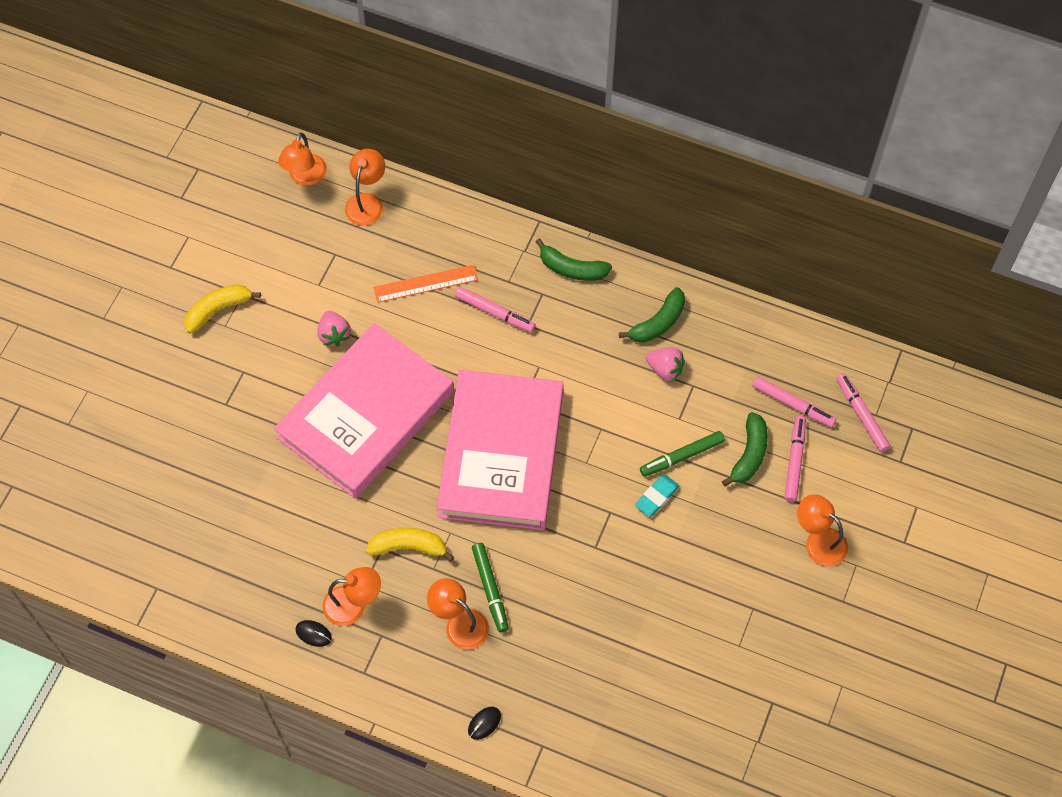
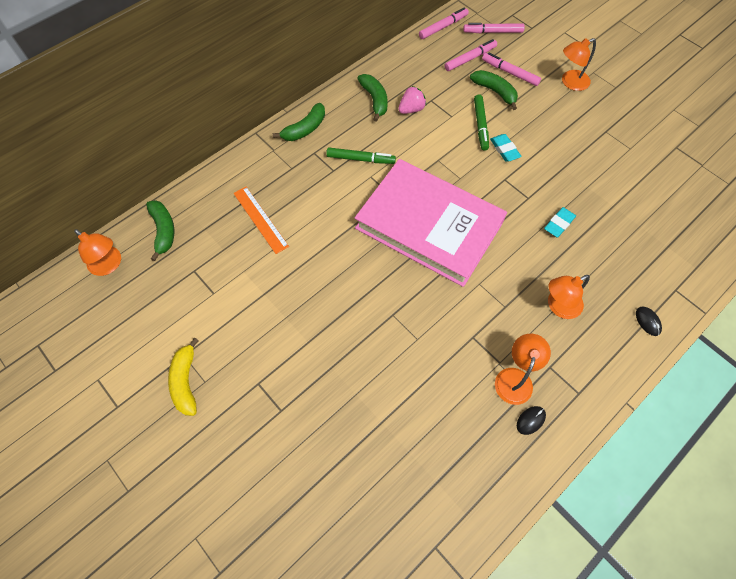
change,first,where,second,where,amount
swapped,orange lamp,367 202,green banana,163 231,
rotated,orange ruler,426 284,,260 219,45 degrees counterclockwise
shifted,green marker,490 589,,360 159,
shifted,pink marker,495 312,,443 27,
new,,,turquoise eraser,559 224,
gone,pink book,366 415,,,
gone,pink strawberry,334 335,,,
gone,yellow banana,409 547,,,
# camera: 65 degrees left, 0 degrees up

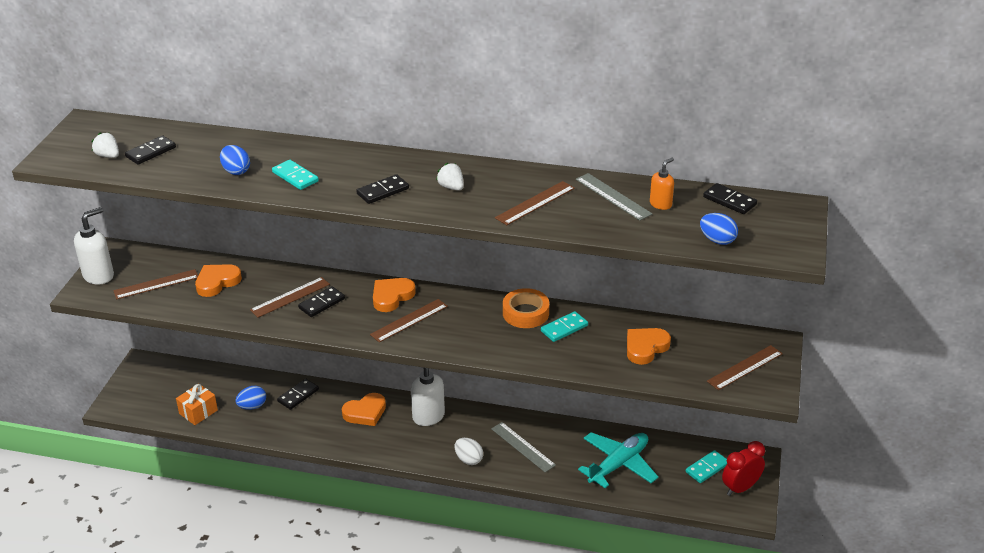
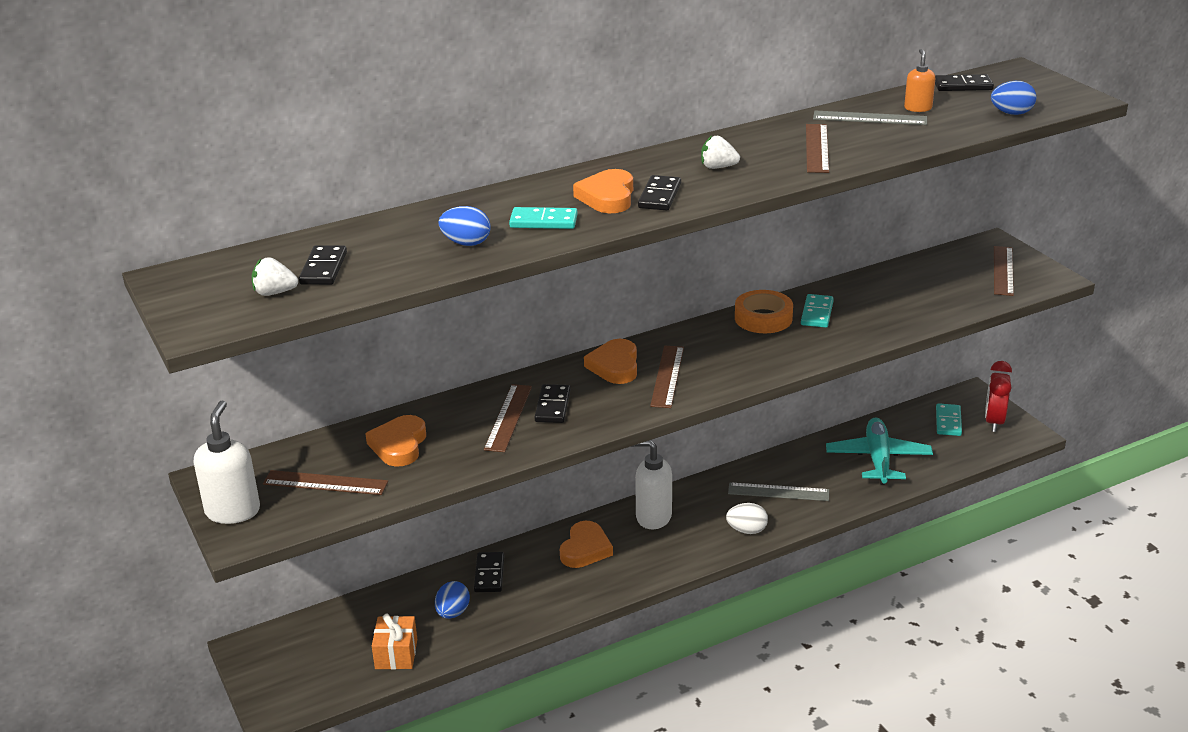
change,first,where,second,where,amount
rotated,brown ruler,156 284,,325 483,75 degrees clockwise
shifted,orange heart,645 348,,607 197,
# camera: 40 degrees left, 5 degrees down

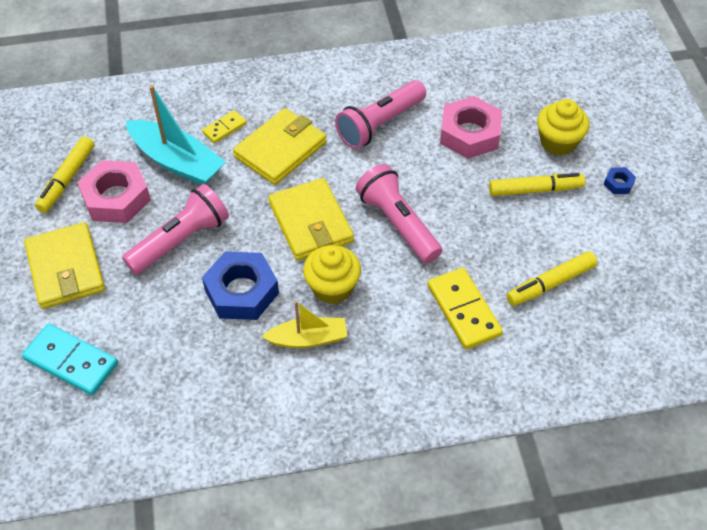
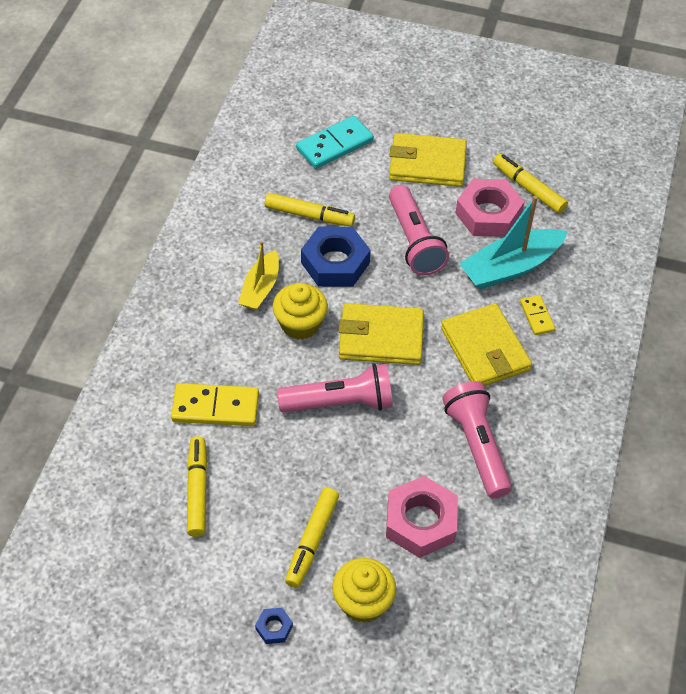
change,first,where,second,where,amount
new,,,yellow marker,309 215,
# camera: 115 degrees right, 0 degrees up

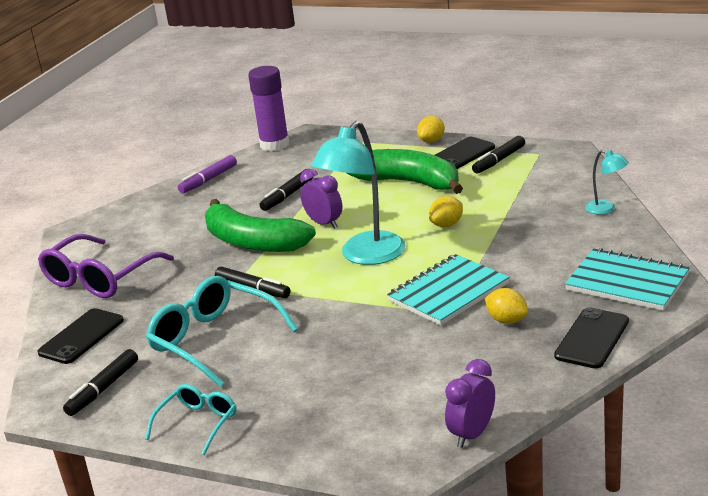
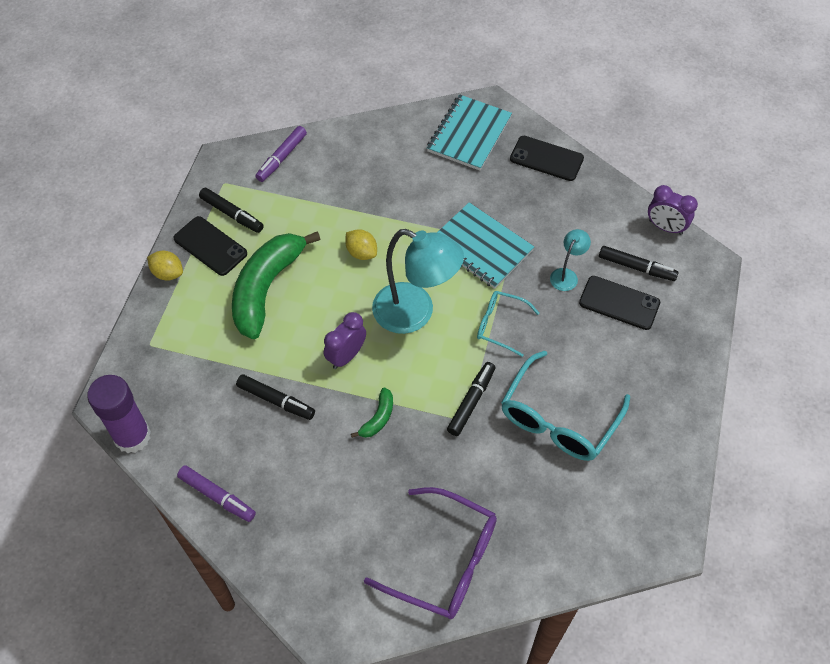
change,first,where,second,where,amount
new,,,purple marker,281 158,
scaled,green banana,253 242,,378 418,x0.43
shifted,turquoise glasses,197 424,,500 325,
shifted,turquoise lamp,606 209,,566 275,
shifted,black phone,81 336,,619 303,
shifted,black marker,103 389,,636 267,
gone,yellow lemon,507 320,,,
# camera: 100 degrees left, 30 degrees up

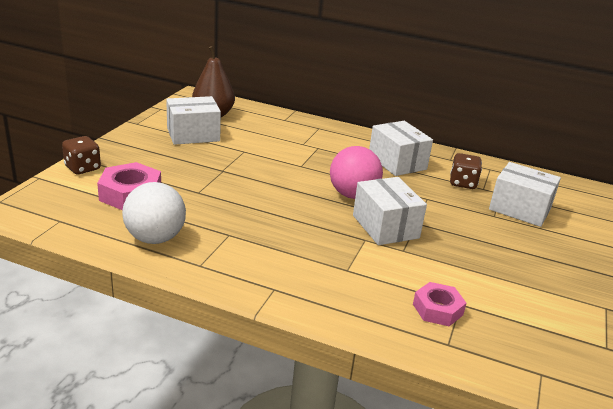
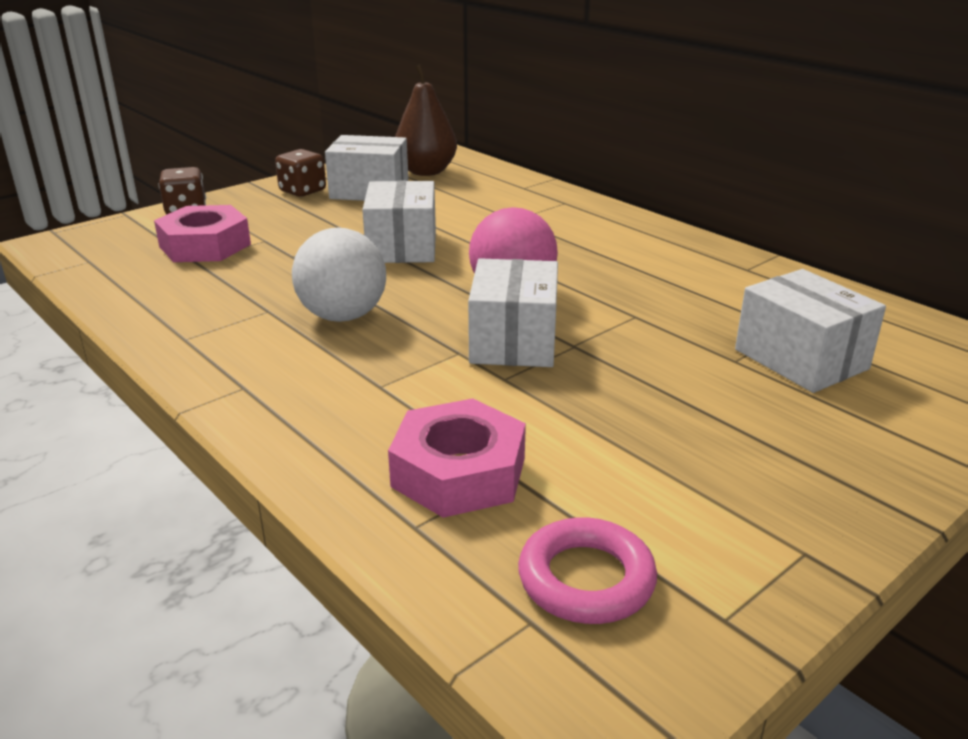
change,first,where,second,where,amount
shifted,brown dice,462 183,,302 191,
shifted,white ball,155 238,,343 316,
shifted,white box,397 162,,402 247,
scaled,pink nut,437 309,,459 472,x1.53
new,,,pink ring,586 579,
# camera: 30 degrees right, 0 degrees up

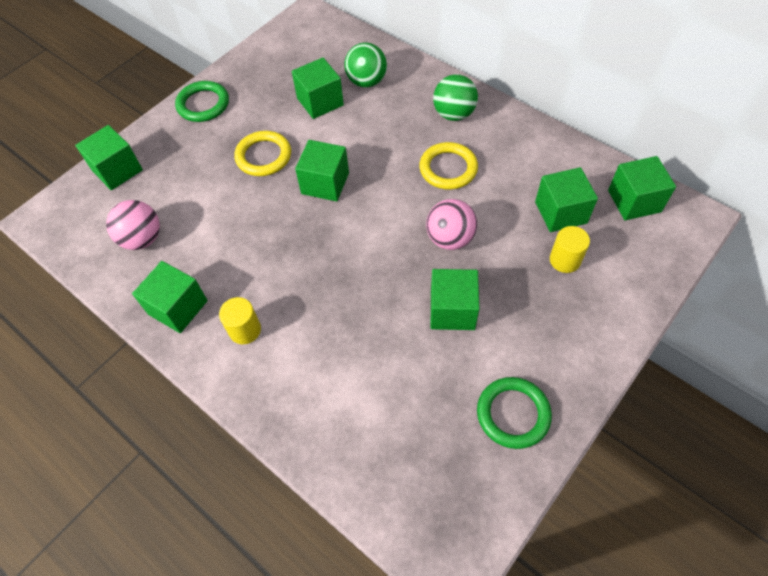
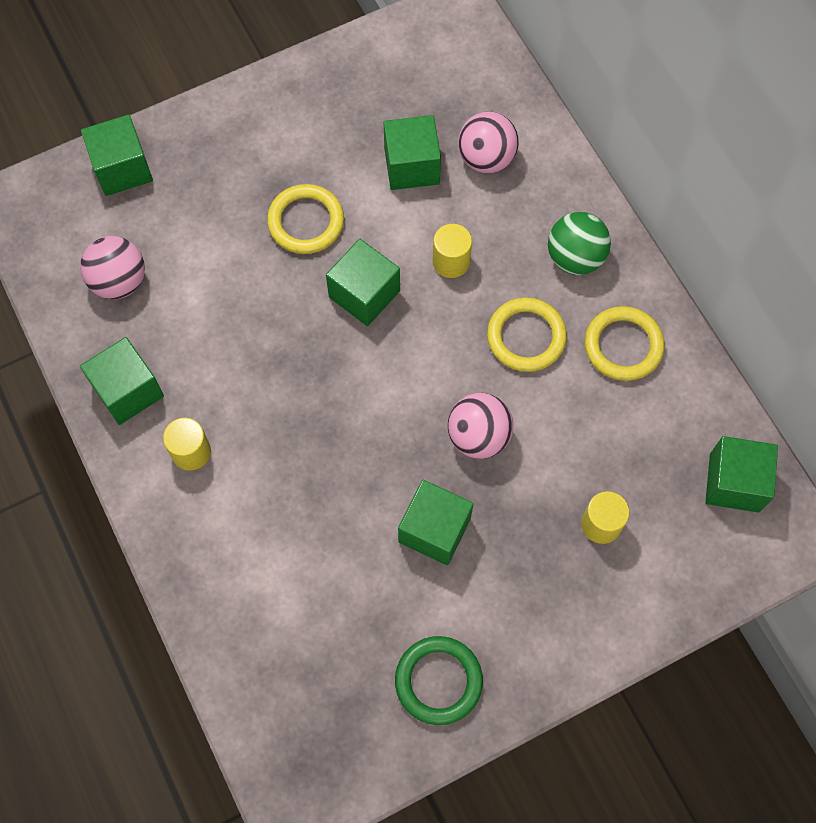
change,first,where,second,where,amount
new,,,yellow cylinder,451 261,
repainted,green ball,366 82,pink ball,486 158,
new,,,yellow ring,623 346,
gone,green ring,203 104,,,
gone,green cube,560 212,,,
# camera: 20 degrees right, 10 degrees up

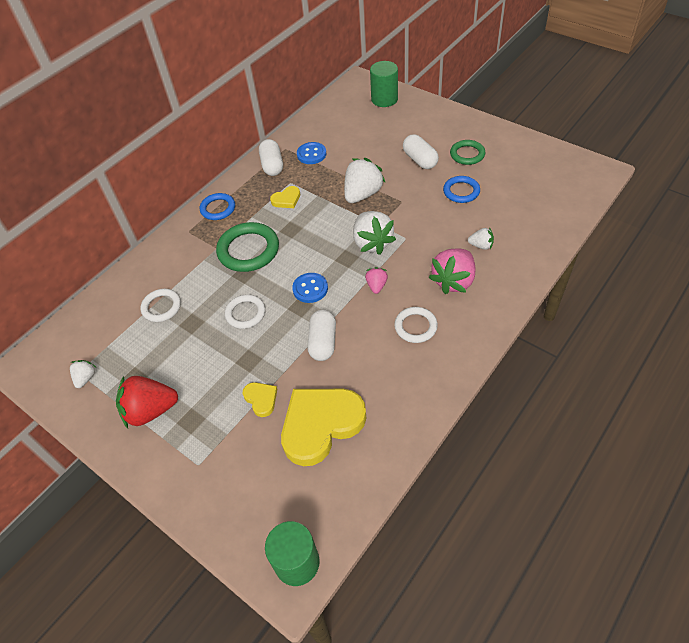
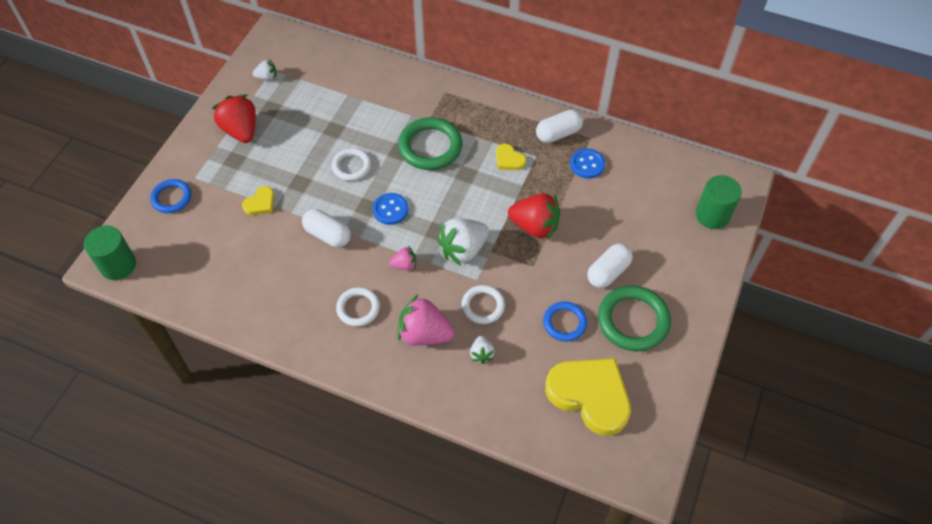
change,first,where,second,where,amount
shifted,blue ring,218 208,,172 198,
rotated,white capsule,323 342,,328 235,45 degrees clockwise
shifted,white ring,161 307,,483 306,
repainted,white strawberry,362 194,red strawberry,535 226,
shifted,yellow heart,321 425,,590 395,
scaled,green ring,467 154,,633 321,x1.65
# camera: 70 degrees right, 5 degrees up

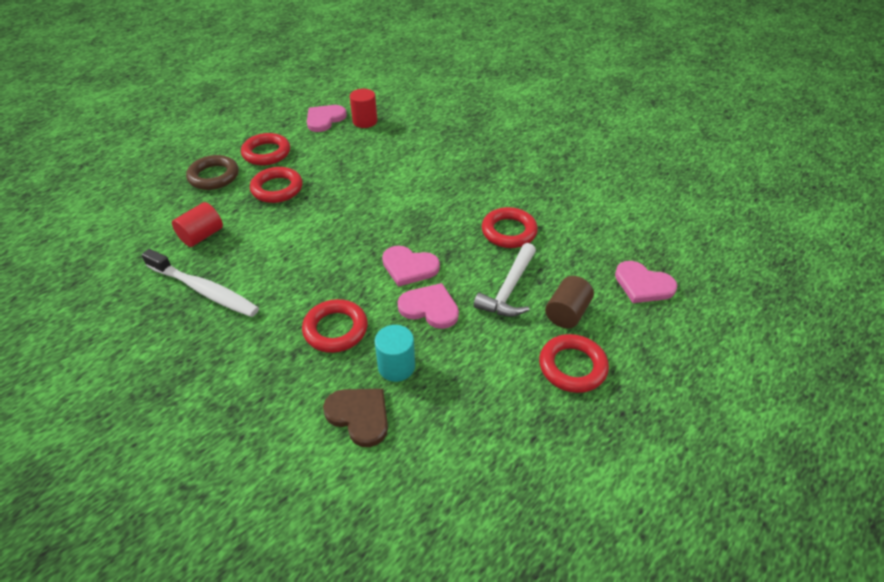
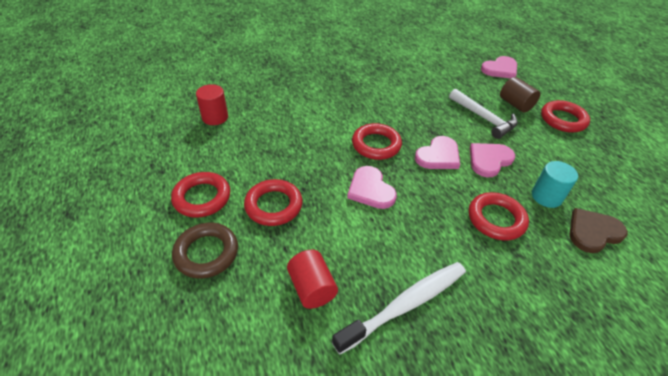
change,first,where,second,where,amount
shifted,pink heart,324 119,,370 190,
shifted,red ring,509 231,,376 145,
# camera: 65 degrees left, 0 degrees up

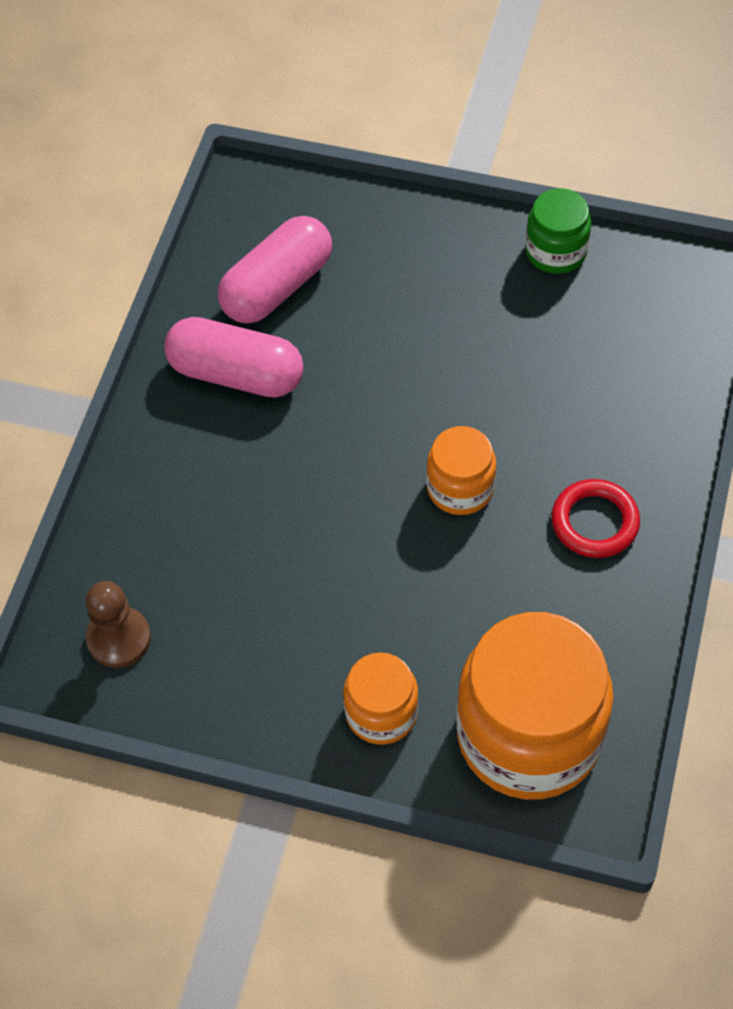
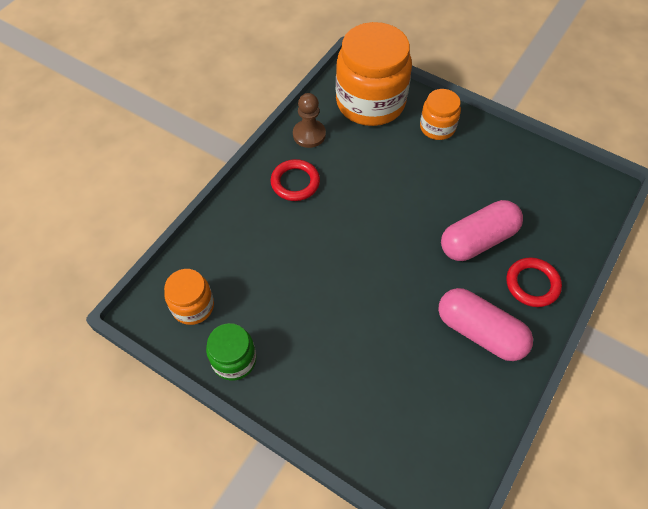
change,first,where,second,where,amount
shifted,orange jar,460 488,,193 306,
shifted,brown pawn,119 638,,309 135,
shifted,pink capsule,277 287,,478 240,
new,,,red ring,532 284,
# camera: 165 degrees left, 0 degrees up

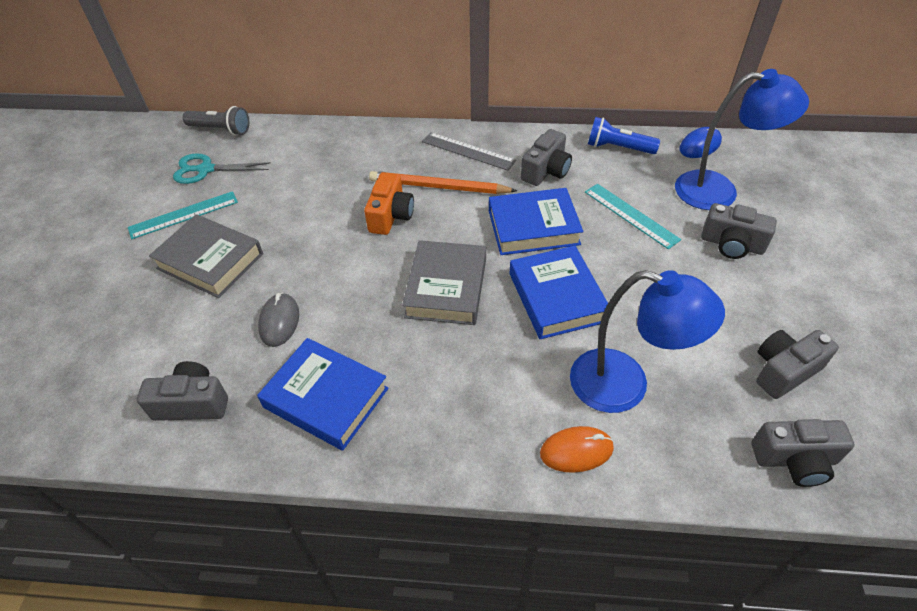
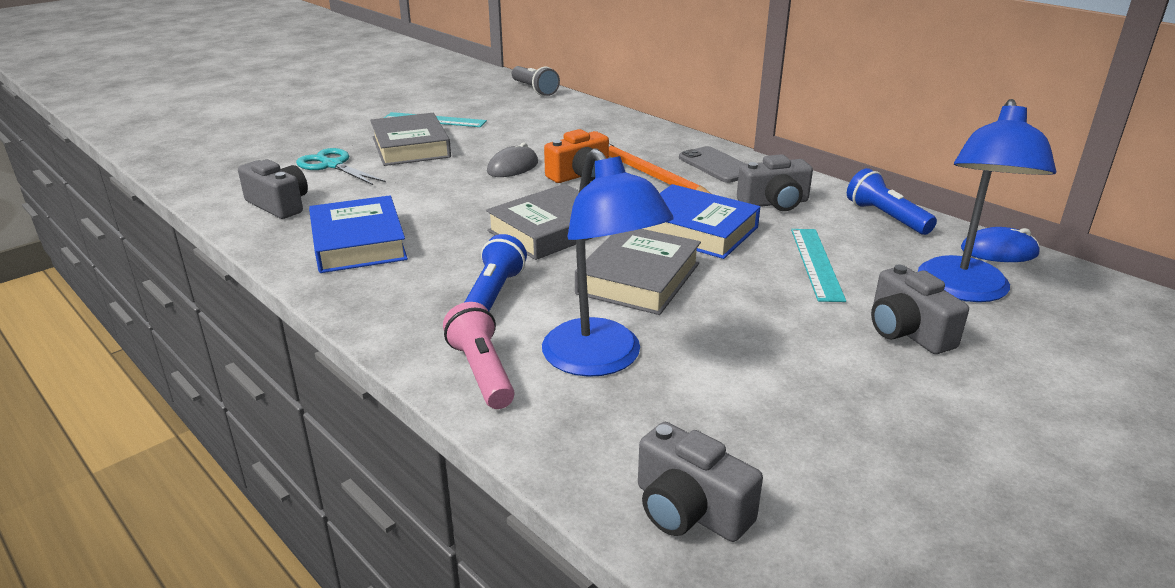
change,first,where,second,where,amount
shifted,turquoise scissors,206 169,,332 165,
swapped,orange mouse,576 451,pink flashlight,482 372,
new,,,blue flashlight,494 294,
shifted,grey mouse,279 321,,513 167,
repainted,blue book,557 297,grey book,638 278,
swapped,grey ruler,468 151,grey phone,717 165,
rotated,blue lamp,719 191,,964 290,60 degrees clockwise
gone,grey camera,784 371,,,
# camera: 40 degrees right, 20 degrees down

